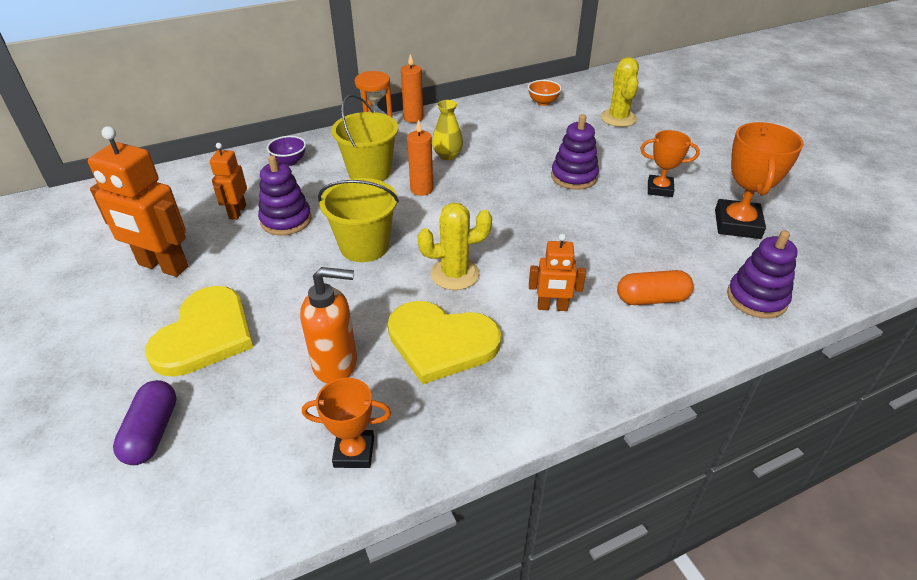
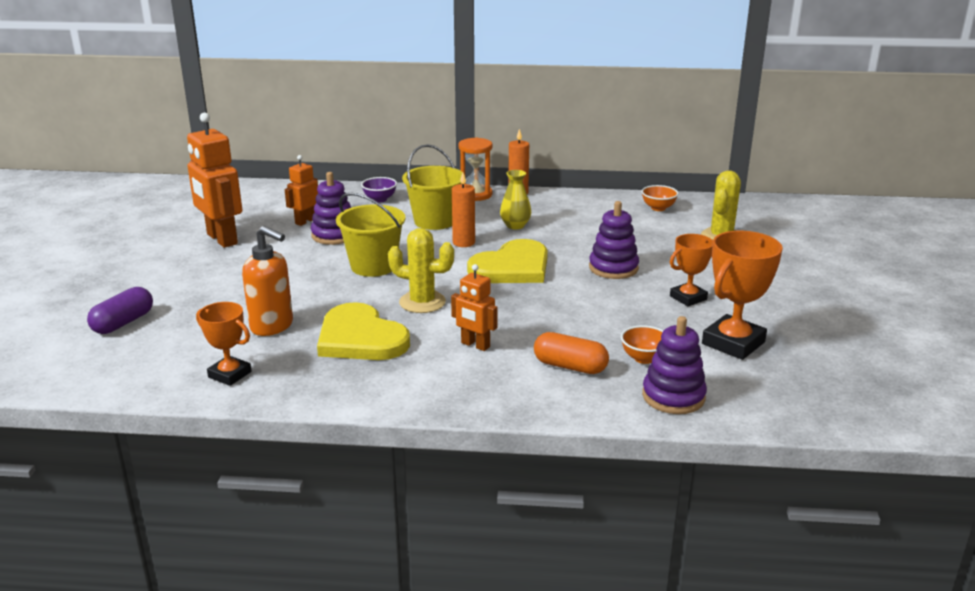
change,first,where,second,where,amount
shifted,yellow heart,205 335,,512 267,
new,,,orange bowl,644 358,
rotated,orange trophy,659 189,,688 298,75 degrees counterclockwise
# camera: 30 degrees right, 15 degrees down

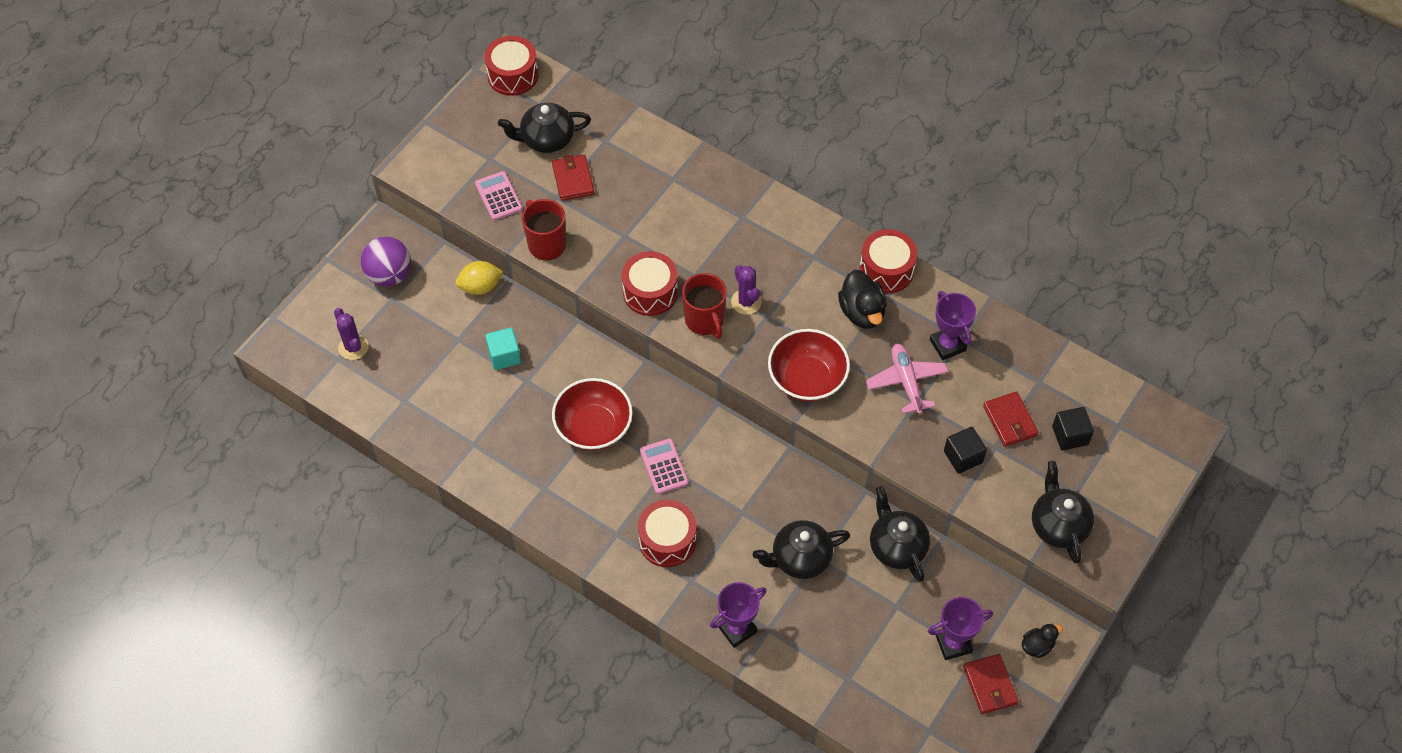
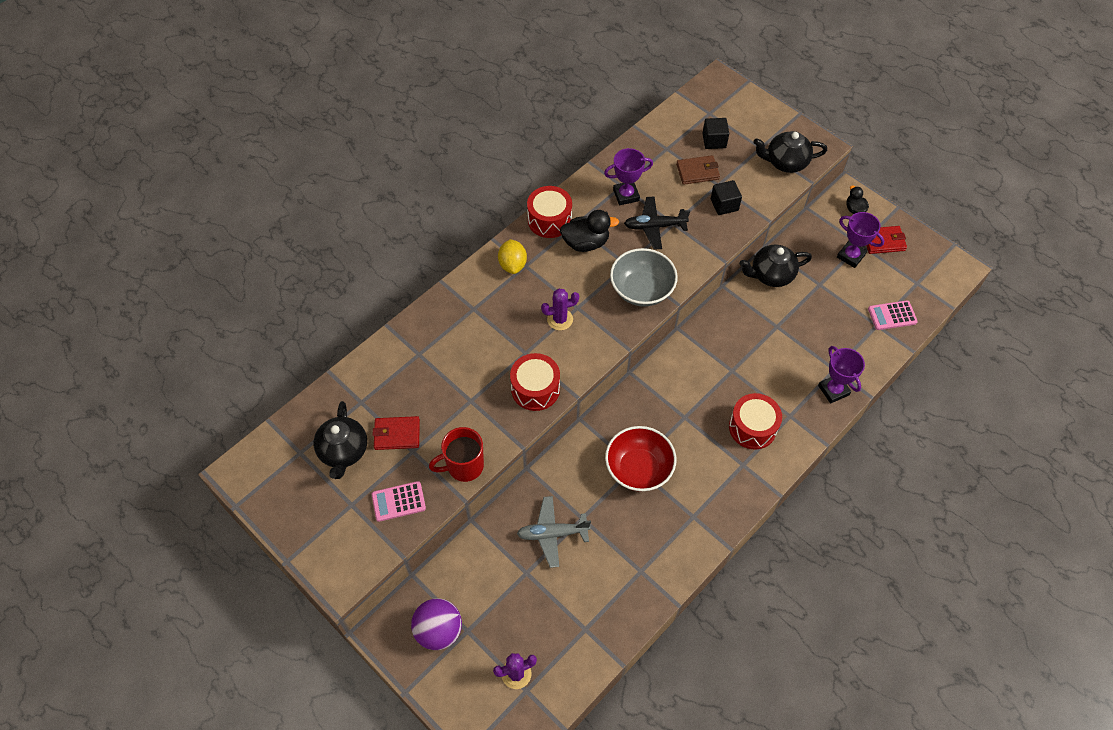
change,first,where,second,where,amount
shifted,yellow lemon,480 287,,512 265,
swapped,turquoise cube,504 356,grey plane,552 533,
repainted,red bowl,807 379,grey bowl,641 290,
repainted,pink plane,906 382,black plane,654 226,
repainted,red wallet,1010 421,brown wallet,697 172,
rotated,purple trophy,953 643,,850 256,45 degrees counterclockwise
shifted,pink calculator,664 466,,892 315,
gone,red drum,513 75,,,
gone,red mug,705 321,,,
gone,black teapot,800 558,,,
# camera: 80 degrees left, 0 degrees up

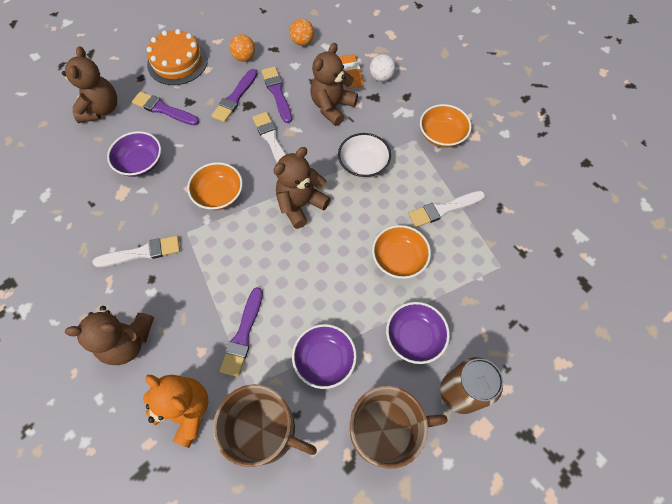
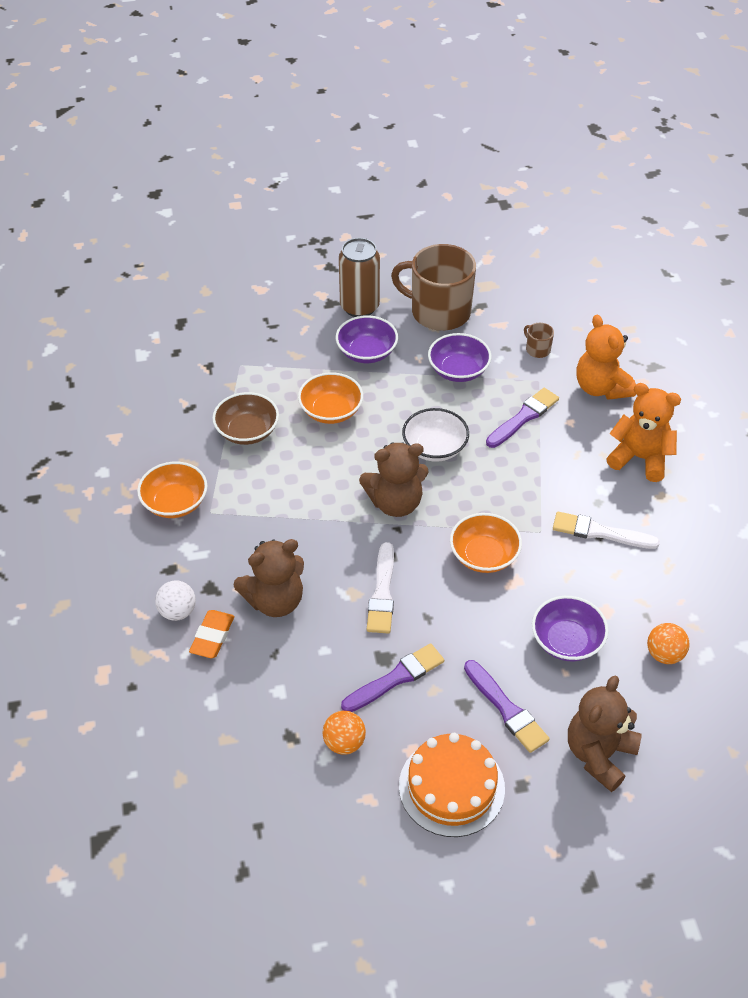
change,first,where,second,where,amount
swapped,white brush,443 209,brown bowl,247 431,
shifted,white bowl,363 164,,434 447,
scaled,brown mug,265 430,,537 349,x0.40
repainted,brown teddy bear,128 341,orange teddy bear,640 458,
shifted,orange ball,302 42,,664 654,
gone,purple brush,277 93,,,
# camera: 150 degrees left, 15 degrees down

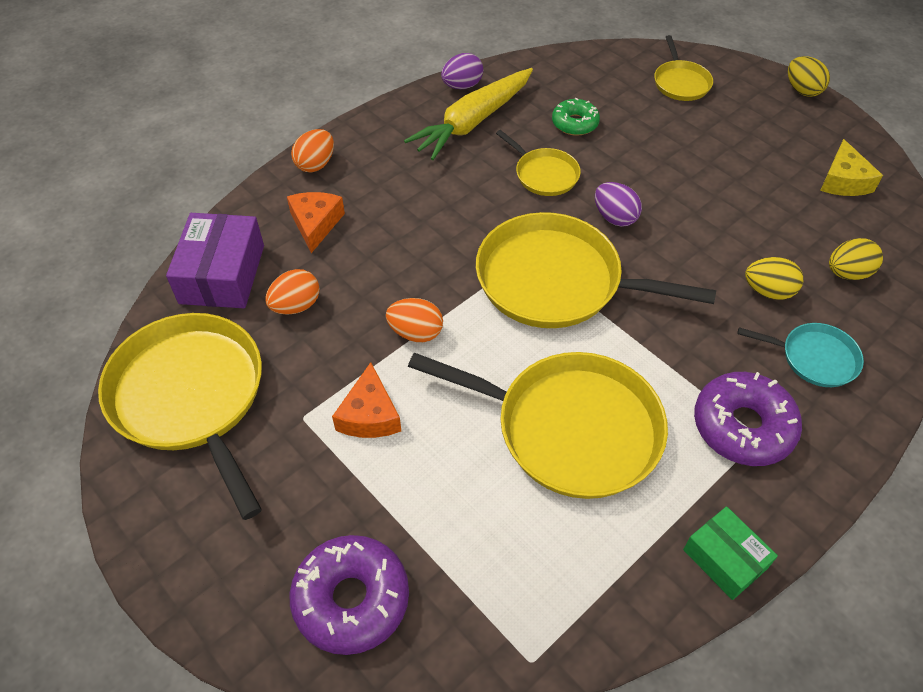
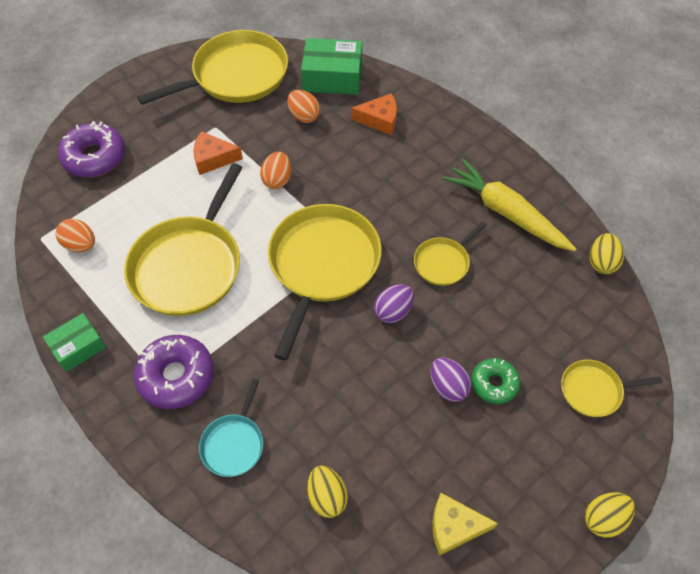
change,first,where,second,where,amount
shifted,orange egg,315 164,,80 245,
repainted,purple box,222 274,green box,332 77,
shifted,purple egg,462 86,,448 386,
shifted,green donut,575 123,,494 383,
shifted,yellow egg,768 291,,601 262,
# camera: 90 degrees right, 5 degrees up

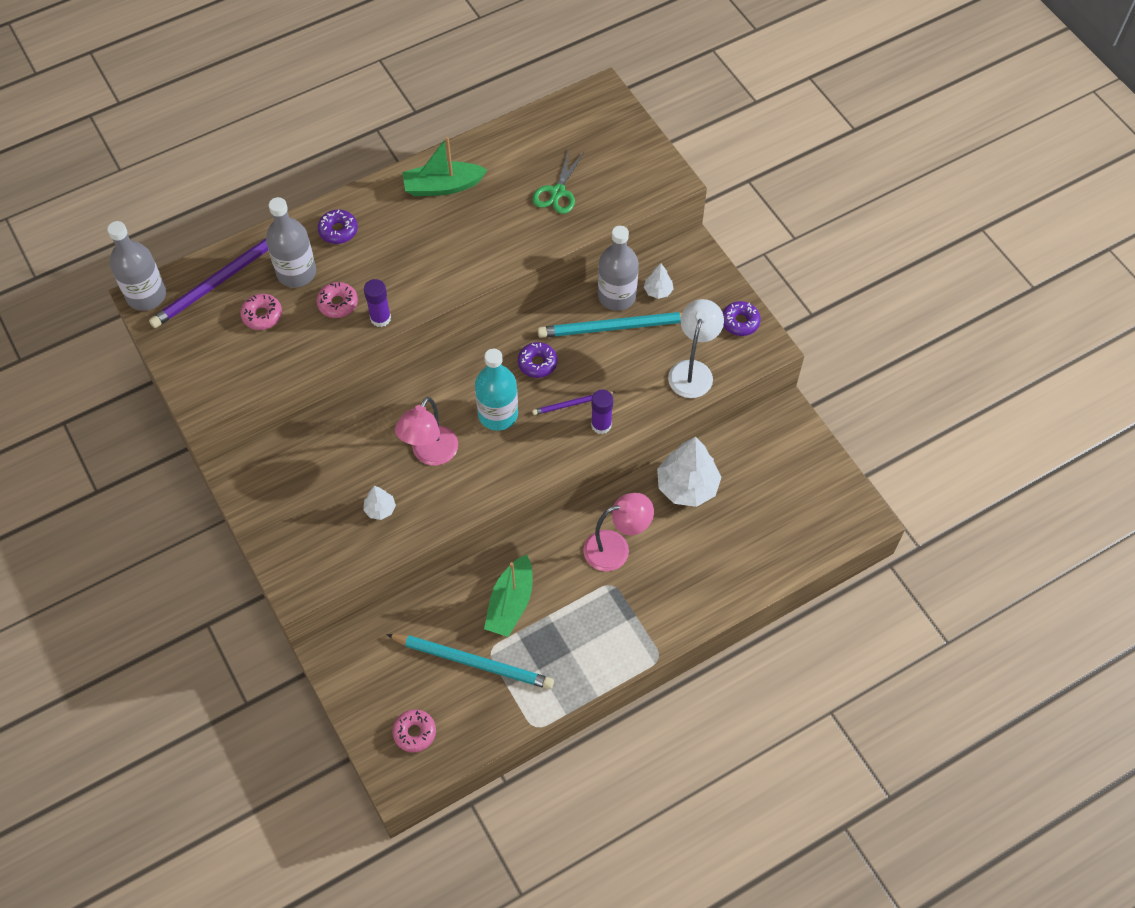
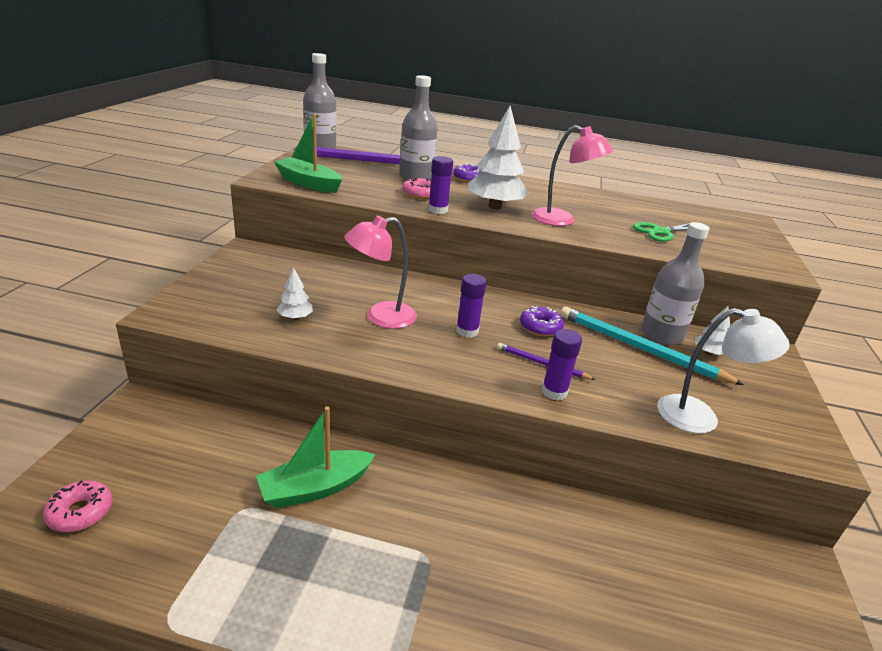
change,first,where,second,where,amount
shifted,green boat,443 186,,309 183,
swapped,turquoise bottle,498 414,purple glue stick,467 331,
shifted,white tree,687 486,,494 207,
shifted,pink lamp,616 548,,562 220,
rotated,white lamp,693 370,,700 417,45 degrees clockwise
gone,pink donut,262 315,,,
gone,turquoise pencil,472 662,,,
gone,purple donut,740 322,,,
# camera: 40 degrees right, 30 degrees down

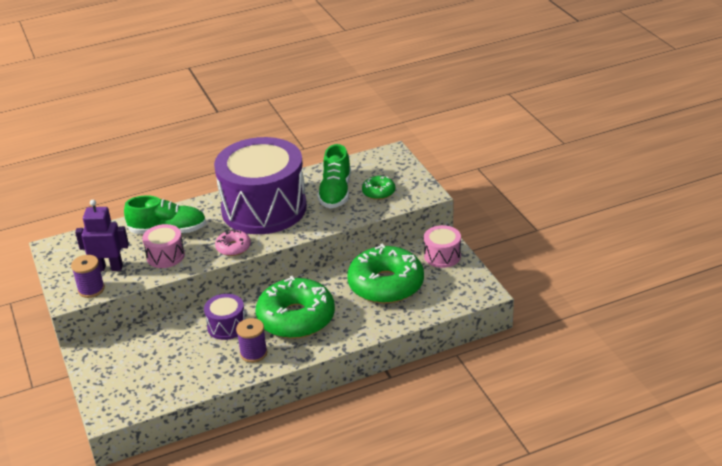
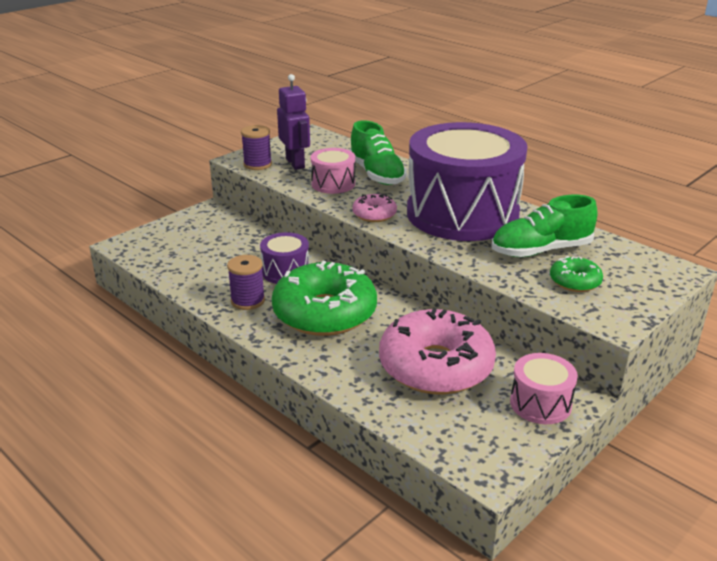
change,first,where,second,where,amount
repainted,green donut,386 285,pink donut,435 366,
# camera: 65 degrees right, 5 degrees down

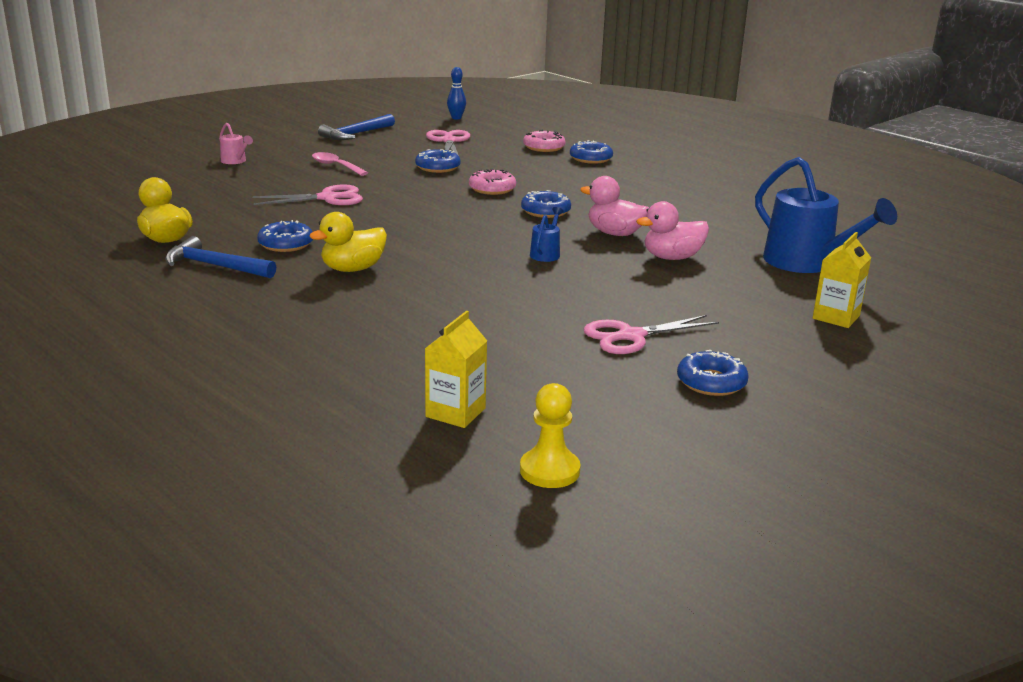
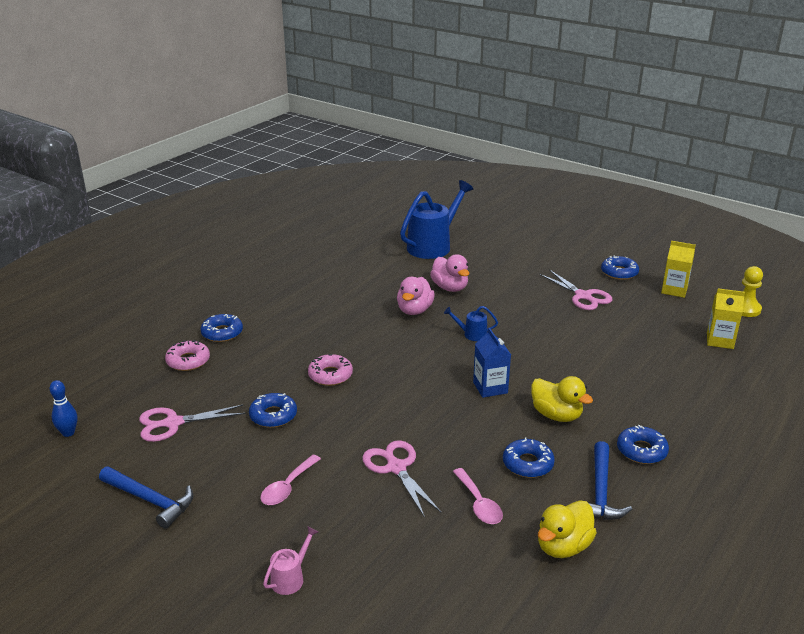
change,first,where,second,where,amount
new,,,pink spoon,478 503,
new,,,blue carton,490 387,
shifted,blue donut,545 211,,641 450,
shifted,yellow carton,836 317,,674 290,
# camera: 100 degrees left, 5 degrees up

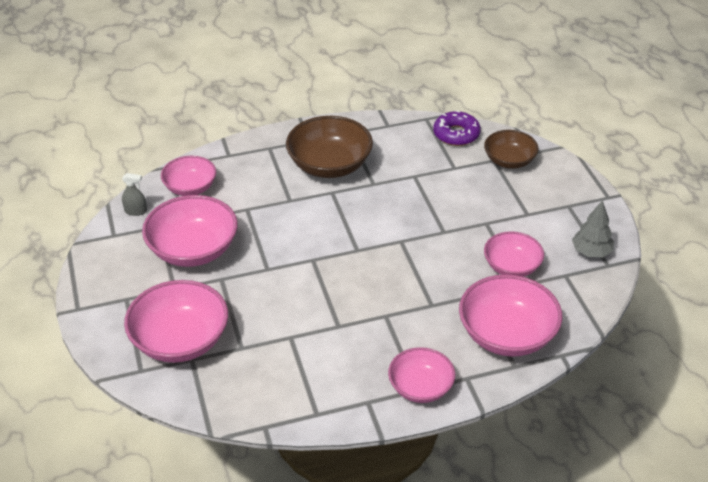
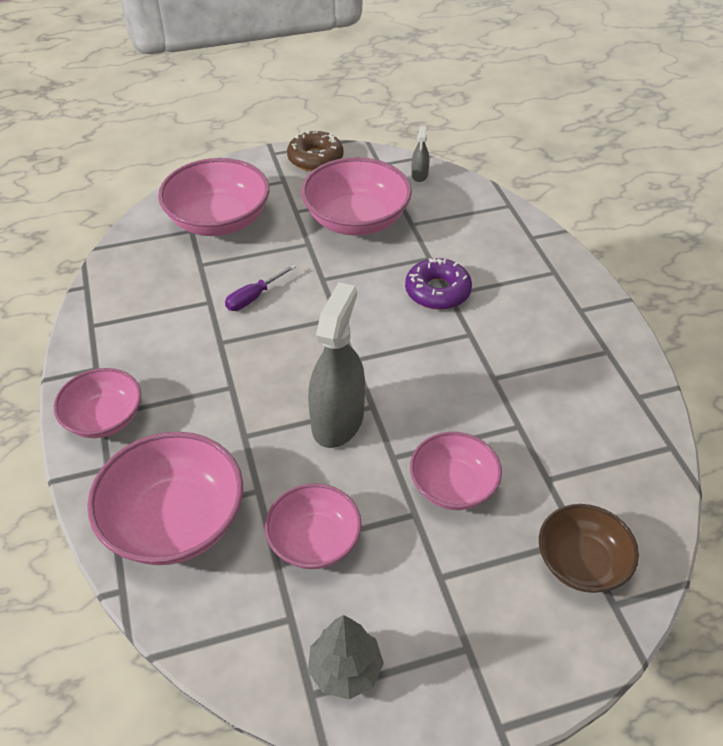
change,first,where,second,where,amount
new,,,purple screwdriver,254 297,
new,,,brown donut,315 158,
new,,,grey spray bottle,337 420,
shifted,purple donut,456 134,,437 291,
shifted,pink bowl,190 187,,453 486,
gone,brown bowl,329 165,,,
# camera: 90 degrees right, 5 degrees up

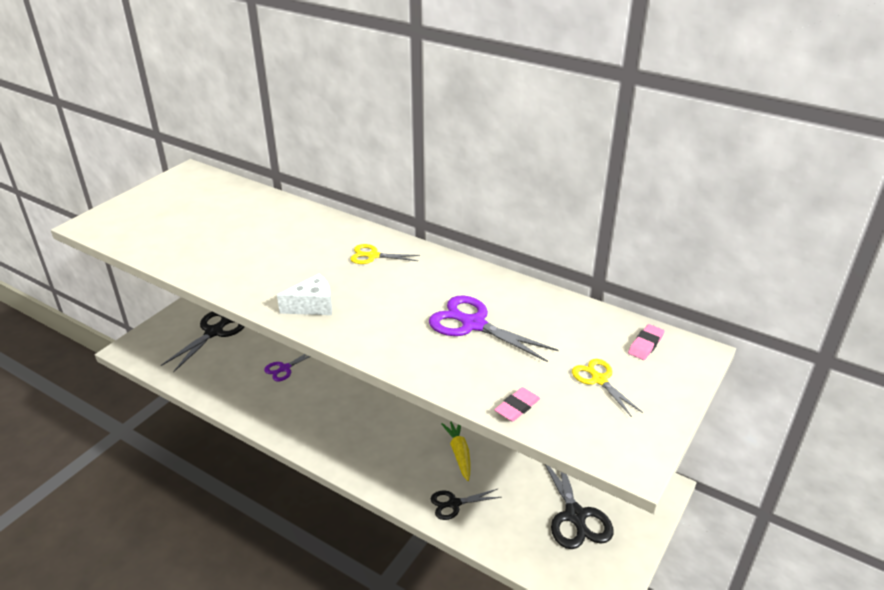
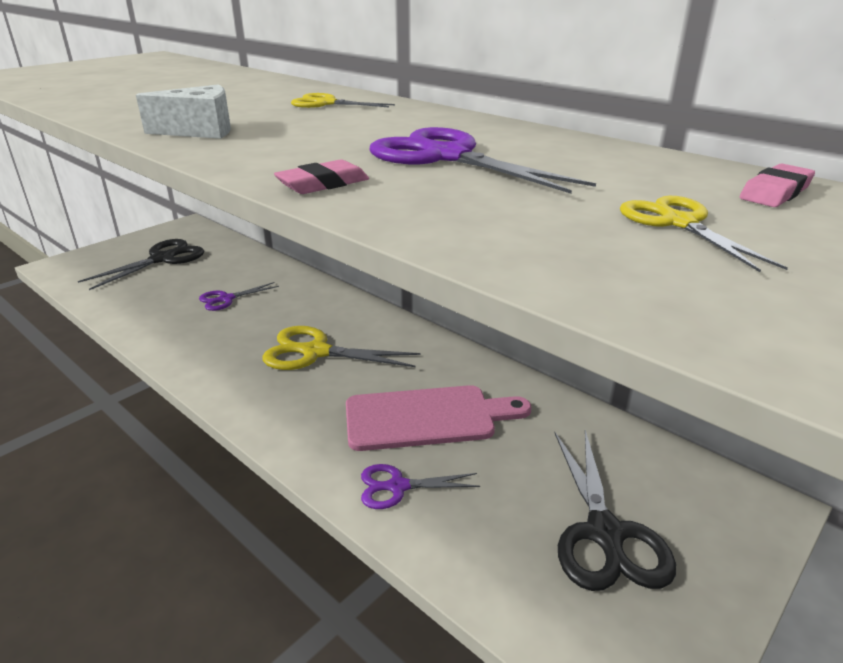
change,first,where,second,where,amount
new,,,yellow scissors,315 352,
shifted,pink eraser,517 407,,323 184,
swapped,yellow carrot,459 453,pink cutting board,427 418,
repainted,black scissors,453 504,purple scissors,397 487,
# camera: 10 degrees right, 5 degrees down

